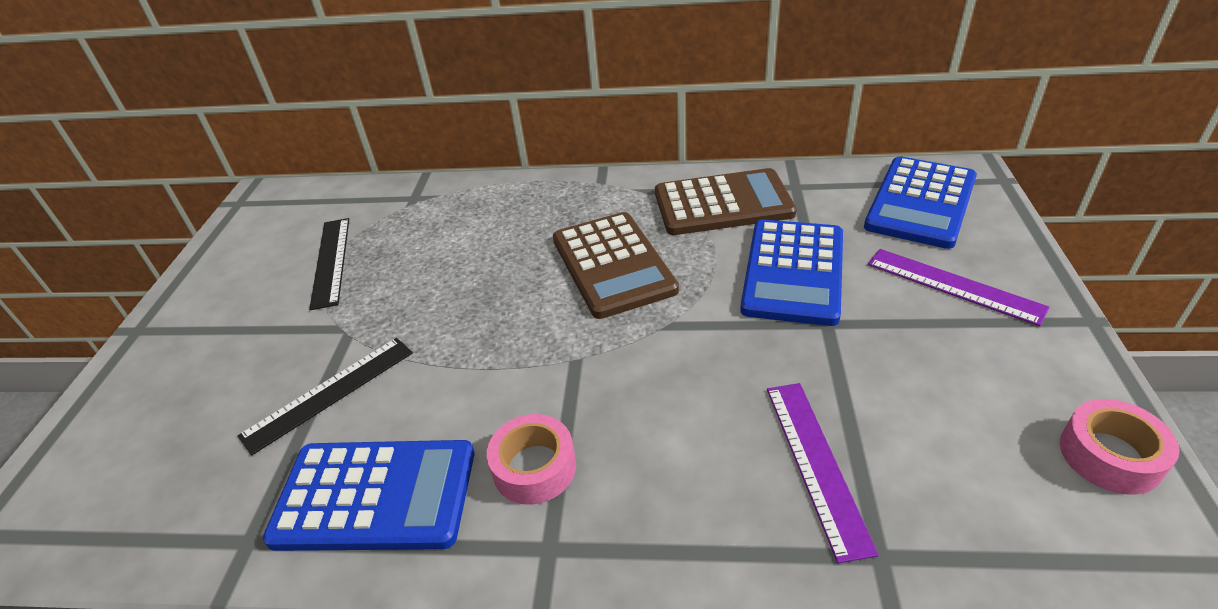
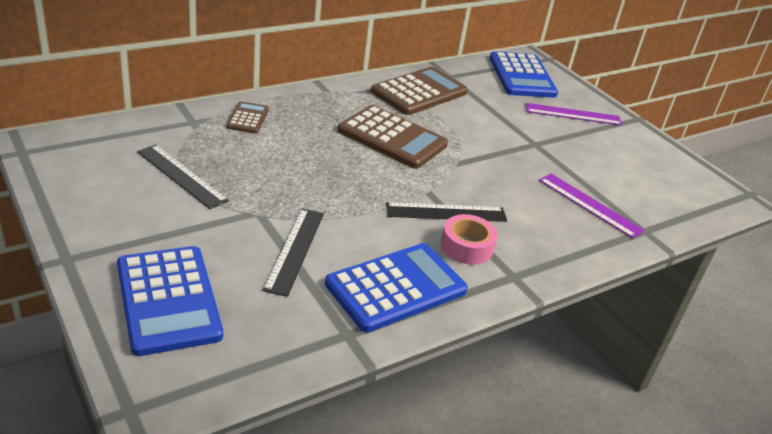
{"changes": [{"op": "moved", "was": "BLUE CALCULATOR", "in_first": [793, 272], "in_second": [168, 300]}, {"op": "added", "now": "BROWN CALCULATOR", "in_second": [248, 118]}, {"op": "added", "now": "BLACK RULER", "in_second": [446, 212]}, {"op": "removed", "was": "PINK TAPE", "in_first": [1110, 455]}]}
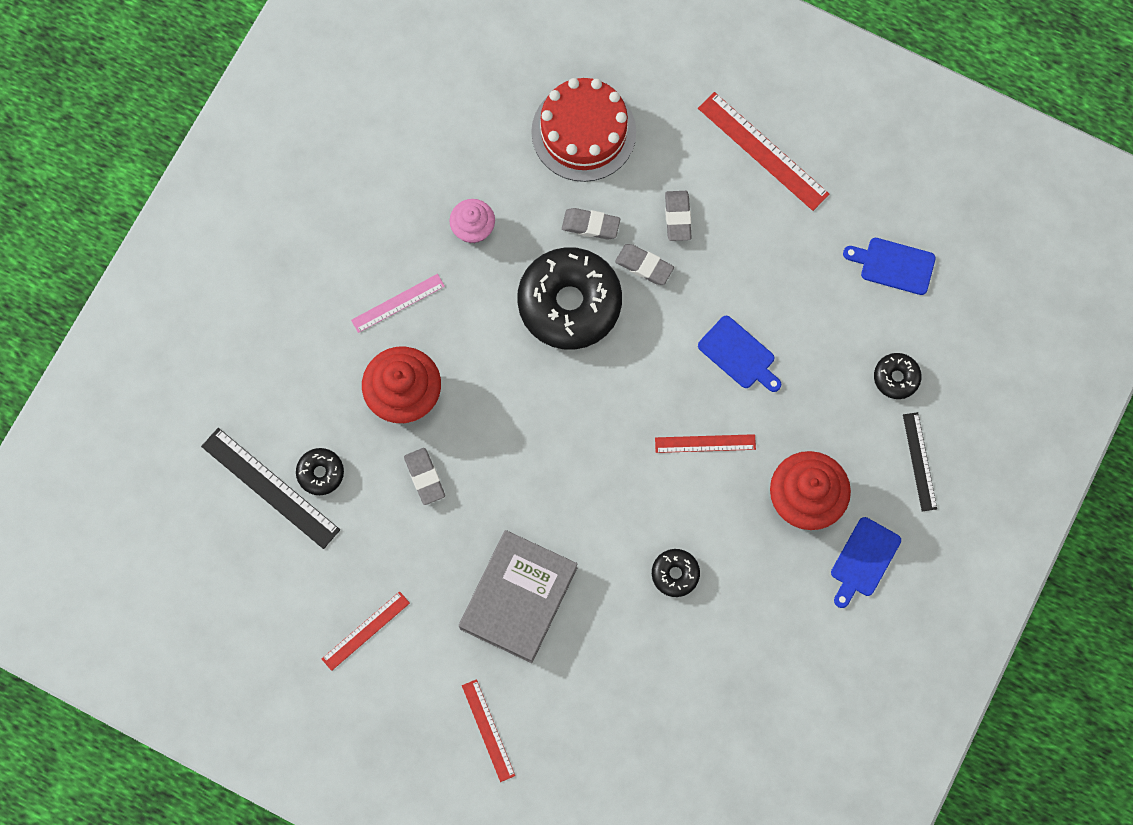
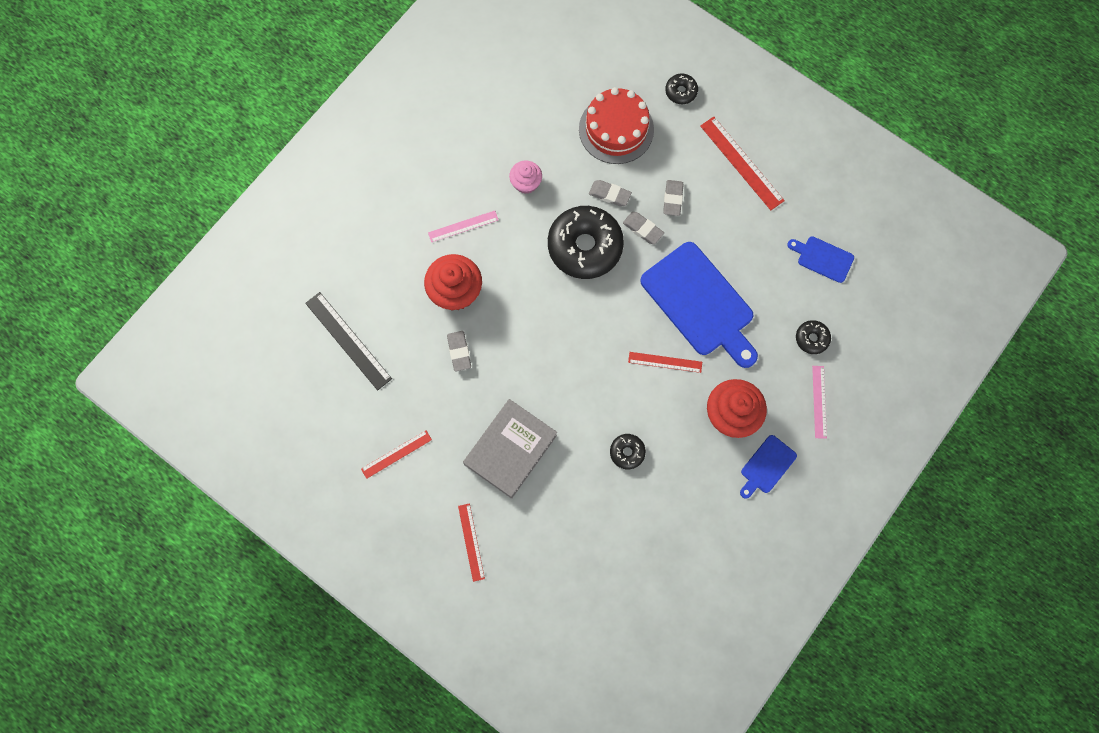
{"changes": [{"op": "resized", "was": "BLUE CUTTING BOARD", "in_first": [739, 354], "in_second": [700, 303], "ratio": 2.09}, {"op": "moved", "was": "BLACK DONUT", "in_first": [320, 473], "in_second": [681, 91]}, {"op": "recoloured", "was": "BLACK RULER", "now": "PINK RULER", "in_first": [919, 461], "in_second": [819, 401]}]}
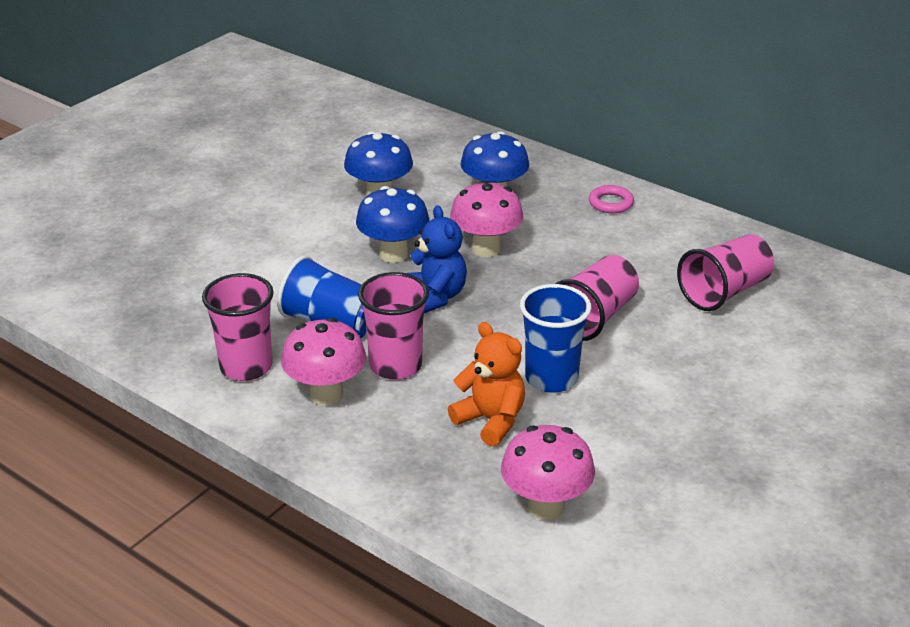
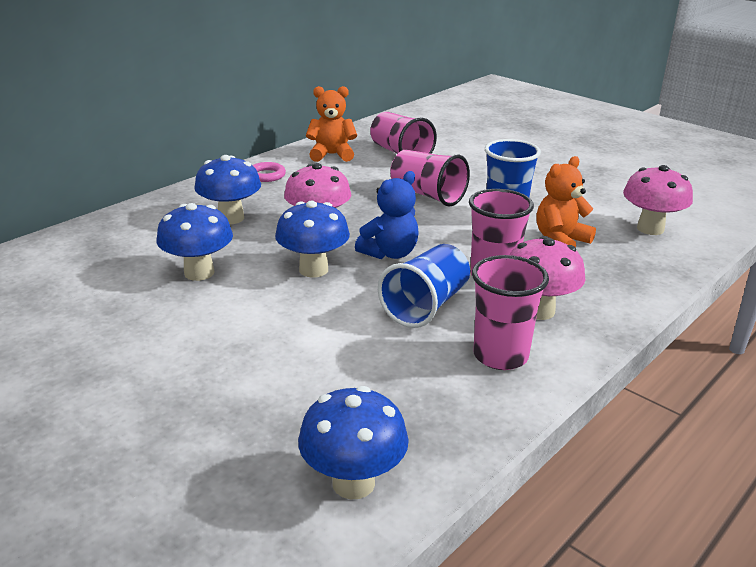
{"changes": [{"op": "added", "now": "BLUE MUSHROOM", "in_second": [353, 483]}, {"op": "added", "now": "ORANGE TEDDY BEAR", "in_second": [332, 155]}, {"op": "turned", "was": "BLUE TEDDY BEAR", "in_first": [435, 297], "in_second": [390, 253], "clockwise": 150}]}
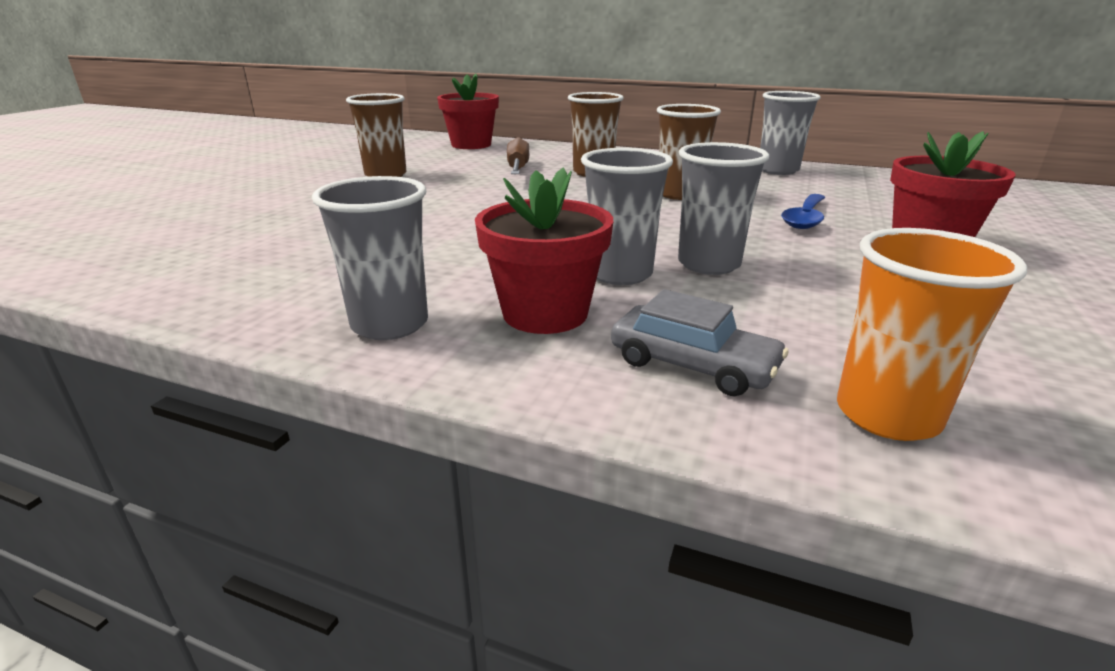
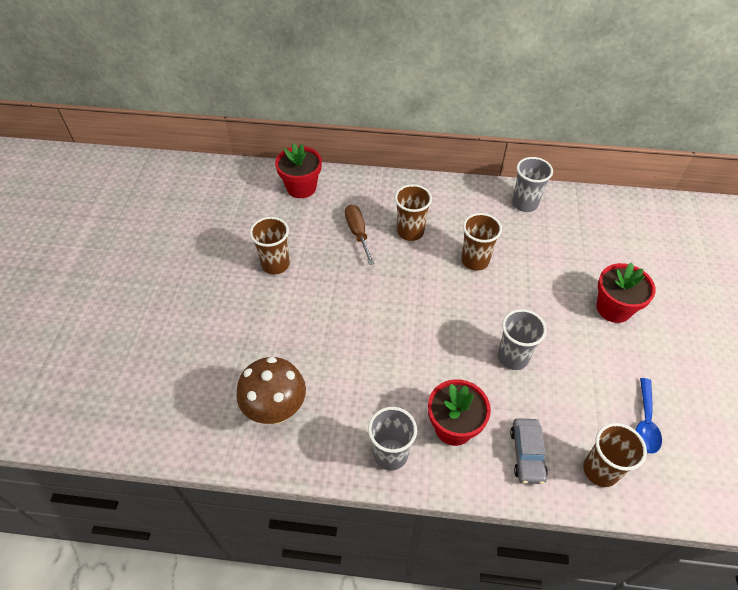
{"changes": [{"op": "added", "now": "BROWN MUSHROOM", "in_second": [276, 410]}, {"op": "turned", "was": "GREY CAR", "in_first": [692, 365], "in_second": [527, 454], "clockwise": 75}, {"op": "recoloured", "was": "ORANGE CUP", "now": "BROWN CUP", "in_first": [887, 415], "in_second": [600, 470]}, {"op": "moved", "was": "BLUE SPOON", "in_first": [805, 218], "in_second": [645, 422]}, {"op": "removed", "was": "GREY CUP", "in_first": [620, 274]}]}
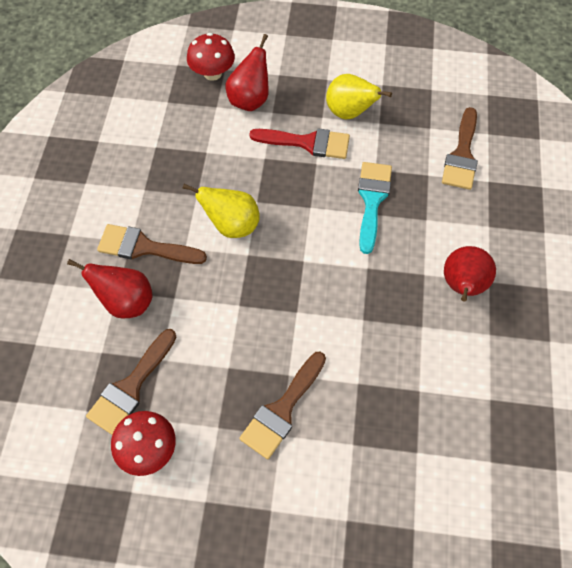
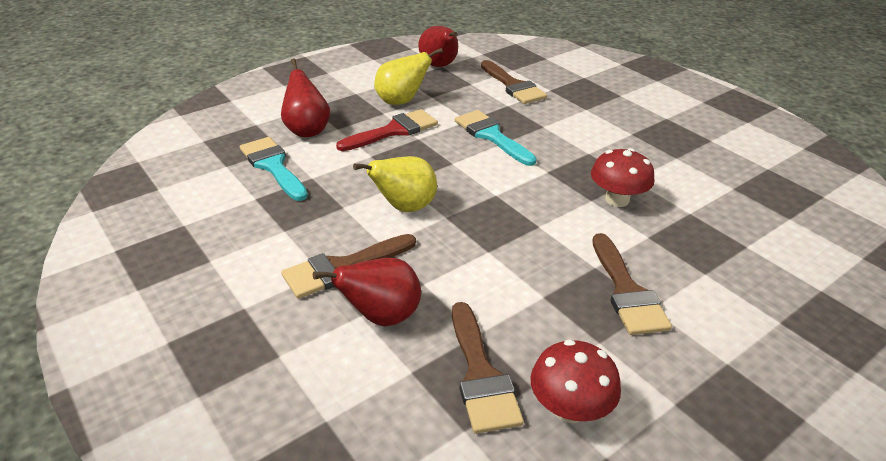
{"changes": [{"op": "added", "now": "TURQUOISE BRUSH", "in_second": [273, 166]}, {"op": "moved", "was": "RED PEAR", "in_first": [462, 286], "in_second": [439, 66]}, {"op": "moved", "was": "RED MUSHROOM", "in_first": [212, 73], "in_second": [617, 199]}]}
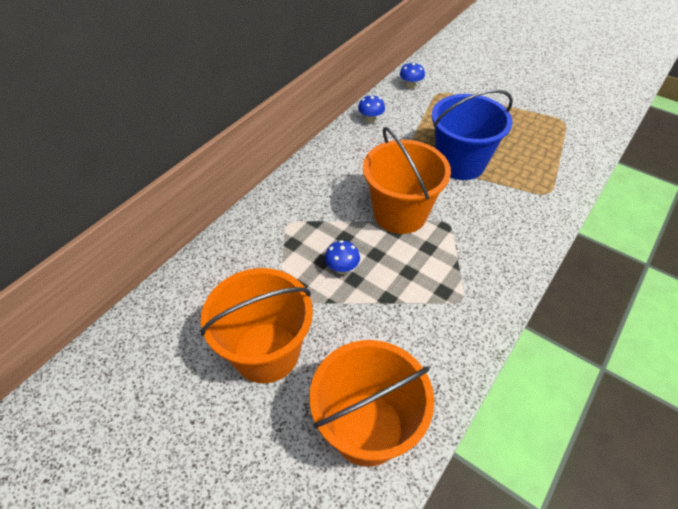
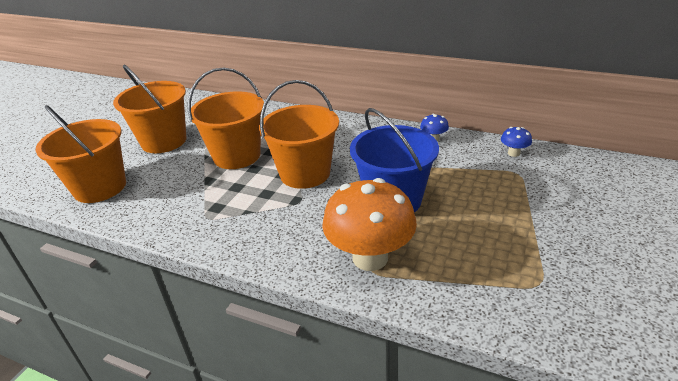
{"changes": [{"op": "replaced", "was": "BLUE MUSHROOM", "now": "ORANGE BUCKET", "in_first": [342, 268], "in_second": [237, 156]}, {"op": "added", "now": "ORANGE MUSHROOM", "in_second": [370, 258]}]}
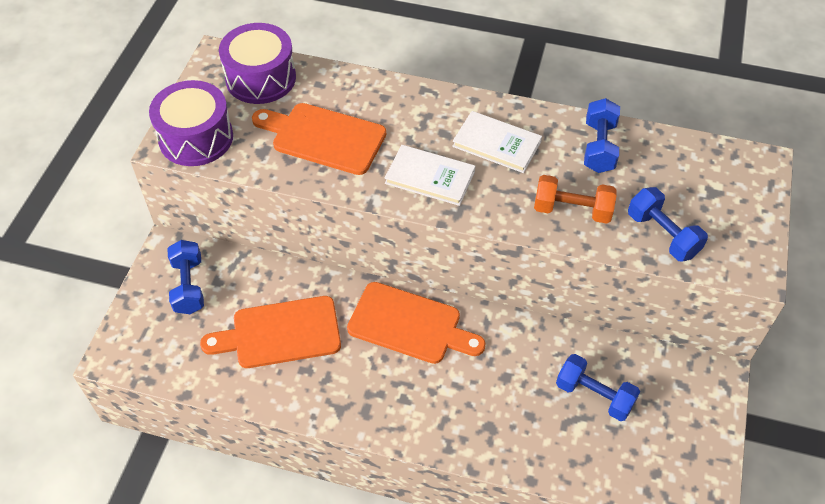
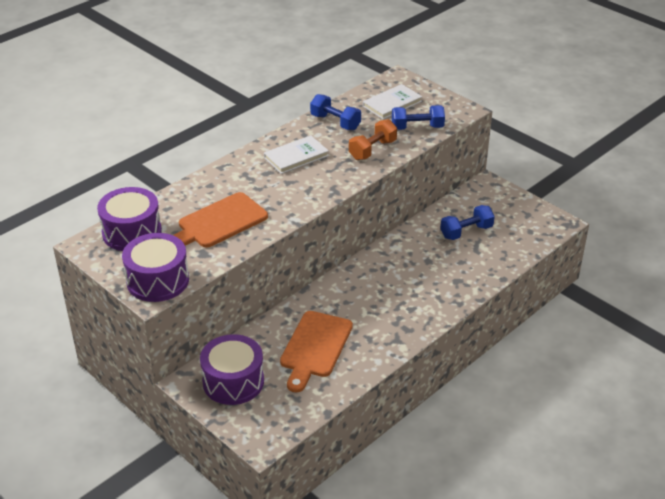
{"changes": [{"op": "replaced", "was": "BLUE DUMBBELL", "now": "PURPLE DRUM", "in_first": [188, 286], "in_second": [233, 381]}, {"op": "moved", "was": "WHITE BOOK", "in_first": [430, 177], "in_second": [392, 104]}, {"op": "removed", "was": "ORANGE CUTTING BOARD", "in_first": [410, 325]}]}
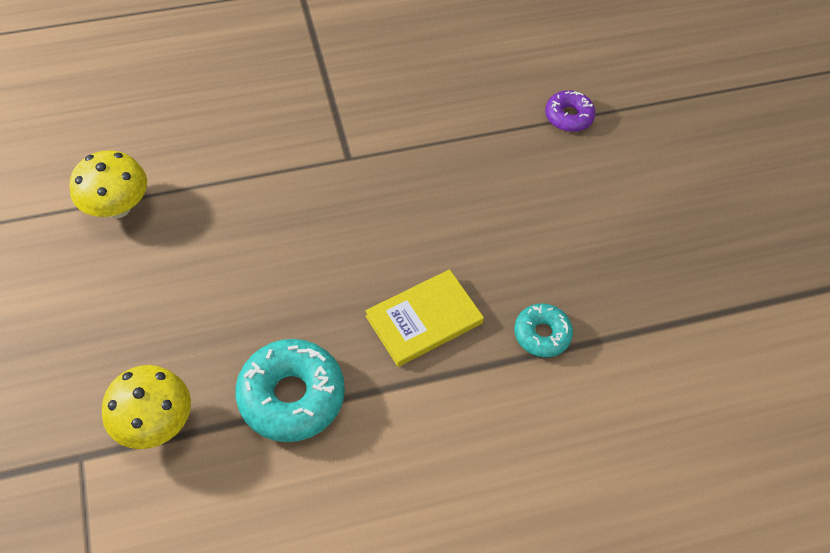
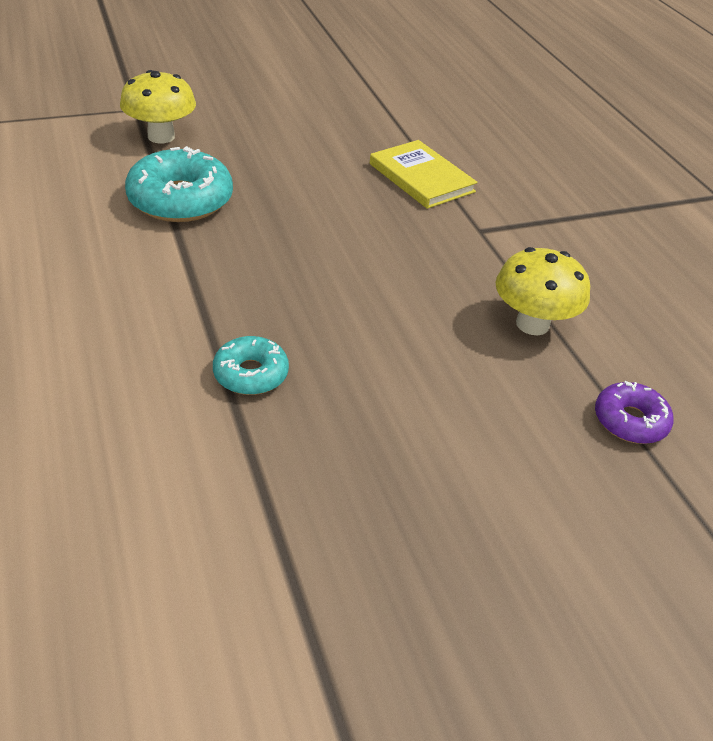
{"changes": [{"op": "moved", "was": "YELLOW BOOK", "in_first": [424, 320], "in_second": [421, 178]}, {"op": "moved", "was": "YELLOW MUSHROOM", "in_first": [117, 207], "in_second": [532, 324]}]}
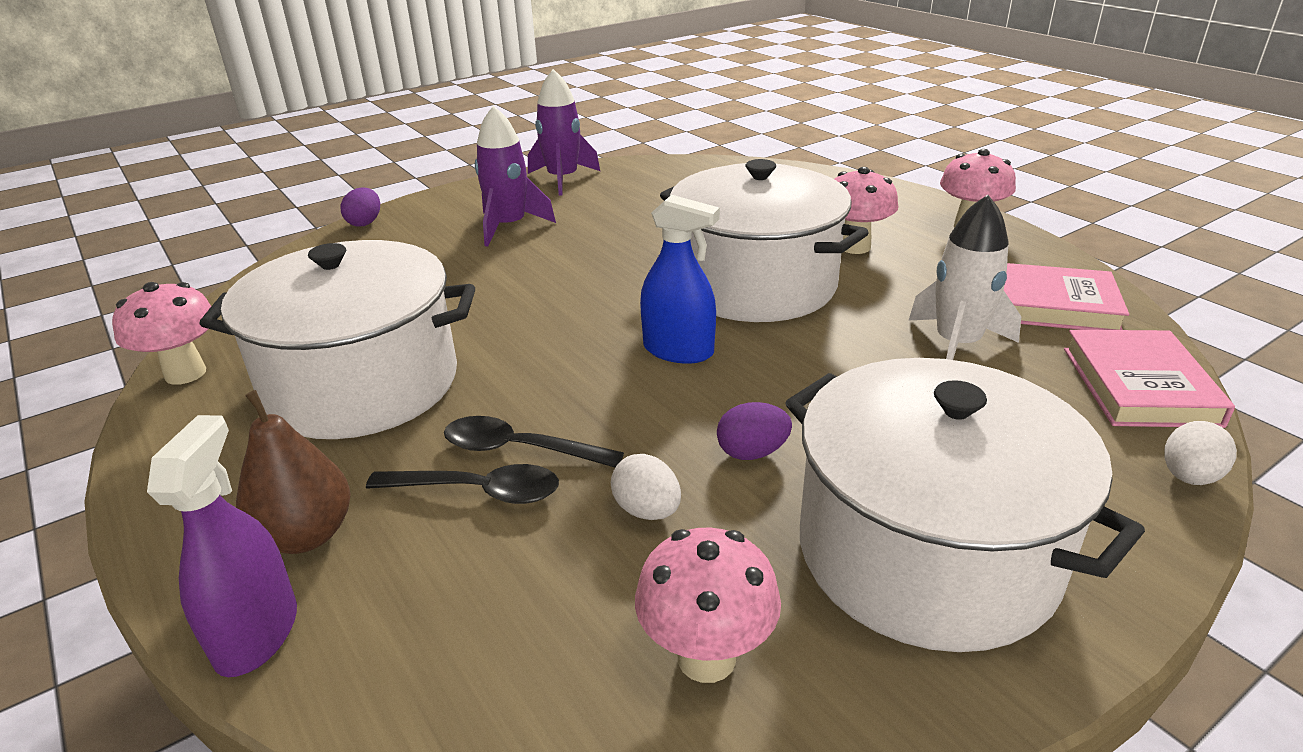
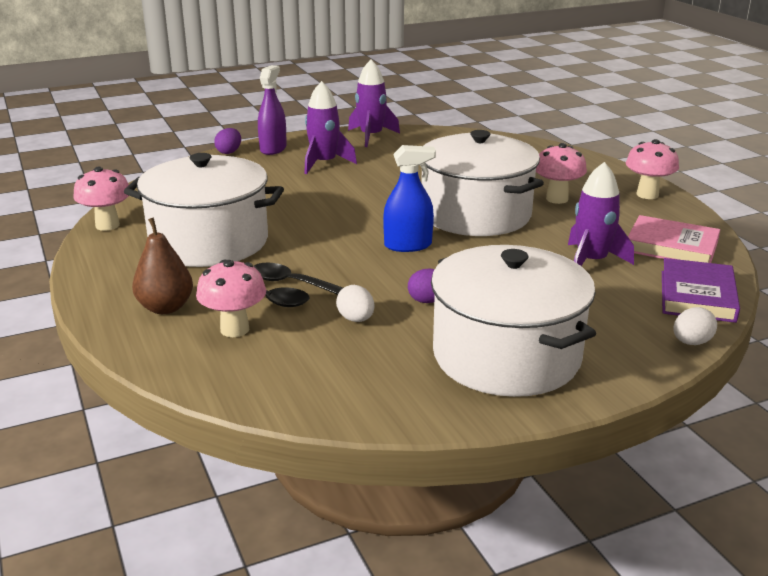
{"changes": [{"op": "moved", "was": "PINK MUSHROOM", "in_first": [706, 657], "in_second": [234, 329]}, {"op": "moved", "was": "PURPLE SPRAY BOTTLE", "in_first": [257, 634], "in_second": [273, 149]}, {"op": "turned", "was": "BLUE SPRAY BOTTLE", "in_first": [678, 350], "in_second": [408, 245], "clockwise": -45}, {"op": "recoloured", "was": "WHITE ROCKET", "now": "PURPLE ROCKET", "in_first": [957, 345], "in_second": [591, 261]}, {"op": "recoloured", "was": "PINK BOOK", "now": "PURPLE BOOK", "in_first": [1139, 386], "in_second": [697, 296]}]}
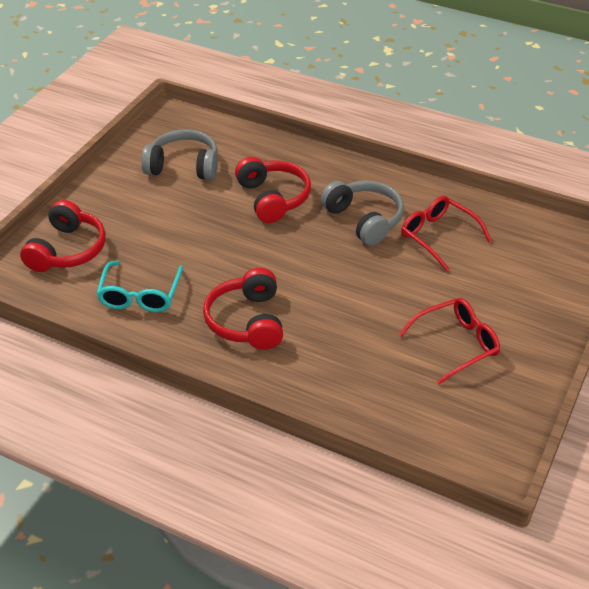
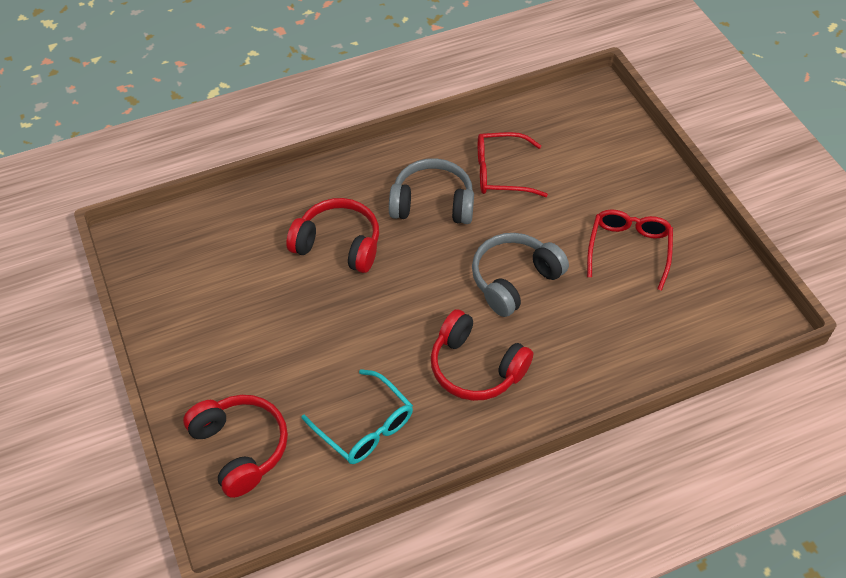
{"changes": [{"op": "moved", "was": "GREY HEADPHONES", "in_first": [184, 166], "in_second": [514, 280]}]}
